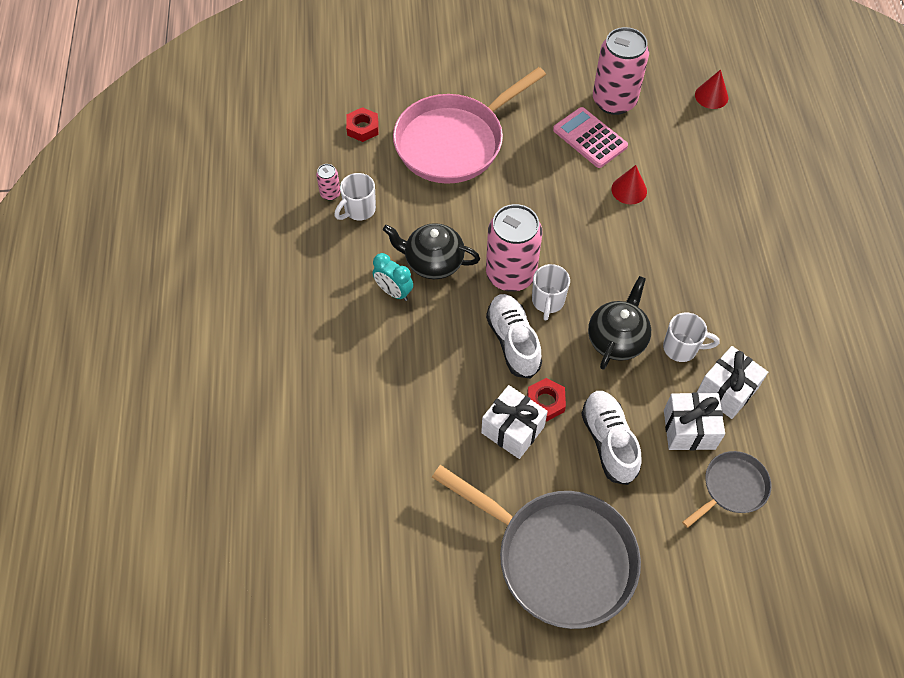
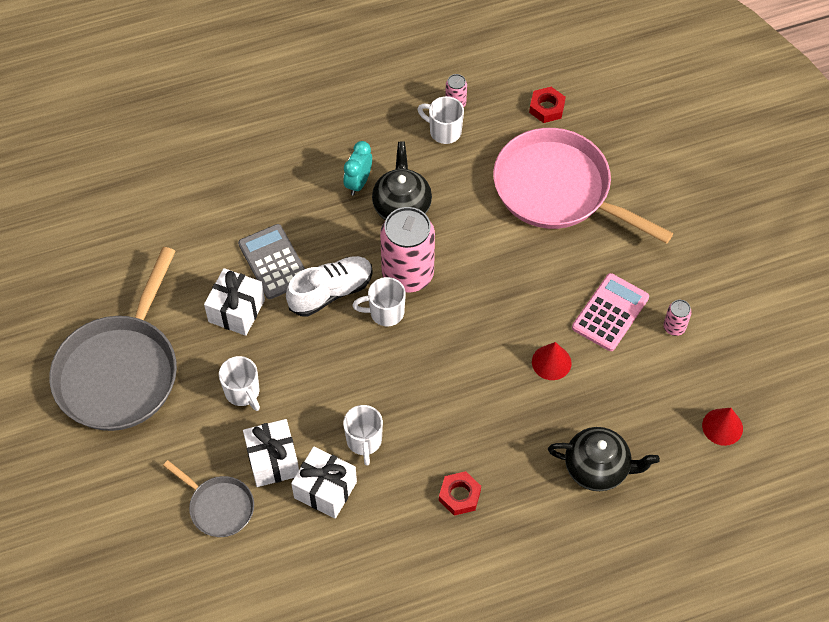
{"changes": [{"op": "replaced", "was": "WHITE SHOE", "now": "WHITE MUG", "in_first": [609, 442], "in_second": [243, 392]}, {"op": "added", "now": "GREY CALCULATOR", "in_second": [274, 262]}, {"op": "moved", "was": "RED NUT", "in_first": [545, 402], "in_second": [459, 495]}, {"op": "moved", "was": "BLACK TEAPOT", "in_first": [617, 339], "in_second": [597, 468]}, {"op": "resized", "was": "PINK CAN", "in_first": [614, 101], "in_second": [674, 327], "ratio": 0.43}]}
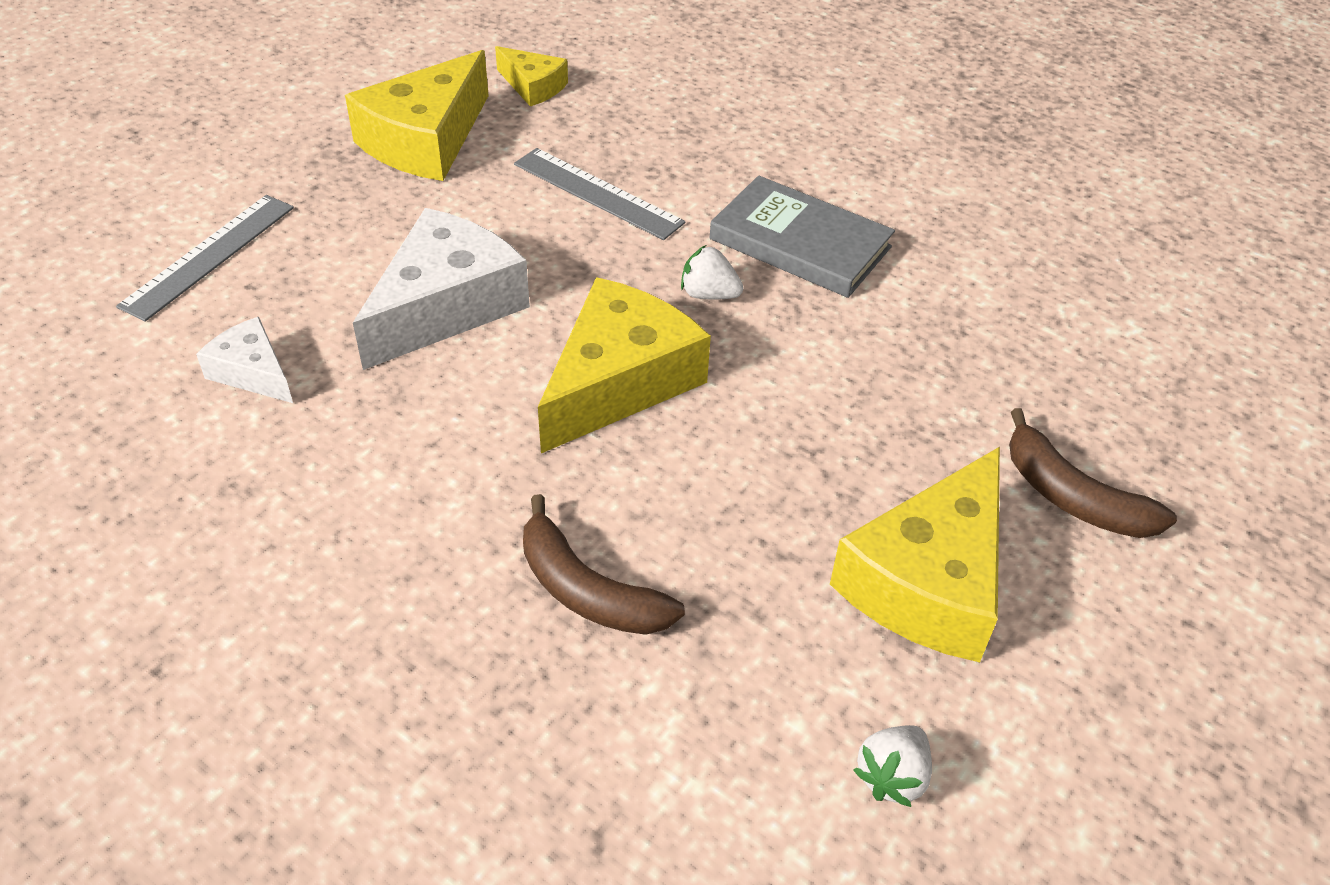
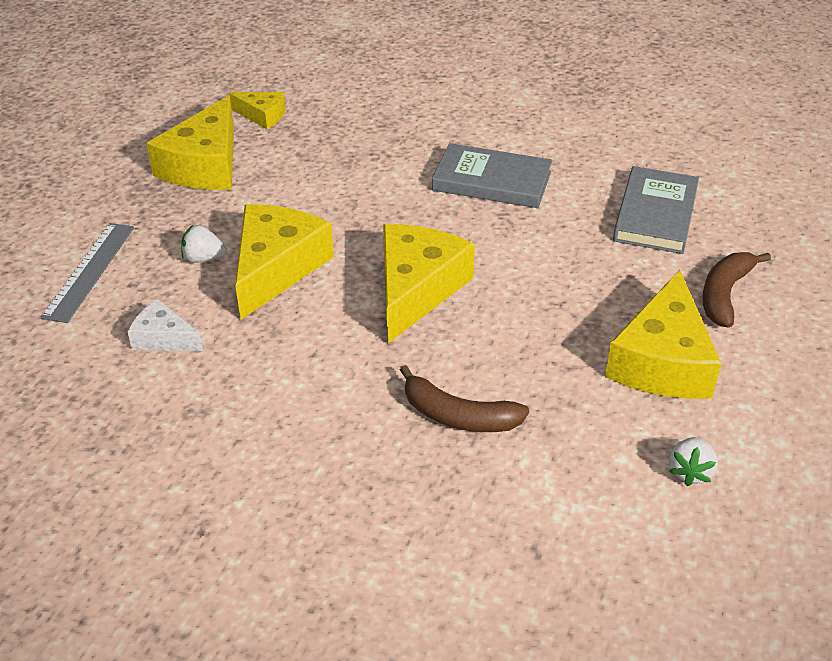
{"changes": [{"op": "moved", "was": "WHITE STRAWBERRY", "in_first": [709, 294], "in_second": [203, 258]}, {"op": "recoloured", "was": "WHITE CHEESE", "now": "YELLOW CHEESE", "in_first": [446, 306], "in_second": [276, 268]}, {"op": "added", "now": "GREY BOOK", "in_second": [655, 214]}, {"op": "turned", "was": "BROWN BANANA", "in_first": [1072, 496], "in_second": [724, 294], "clockwise": 90}, {"op": "removed", "was": "GREY RULER", "in_first": [597, 193]}]}
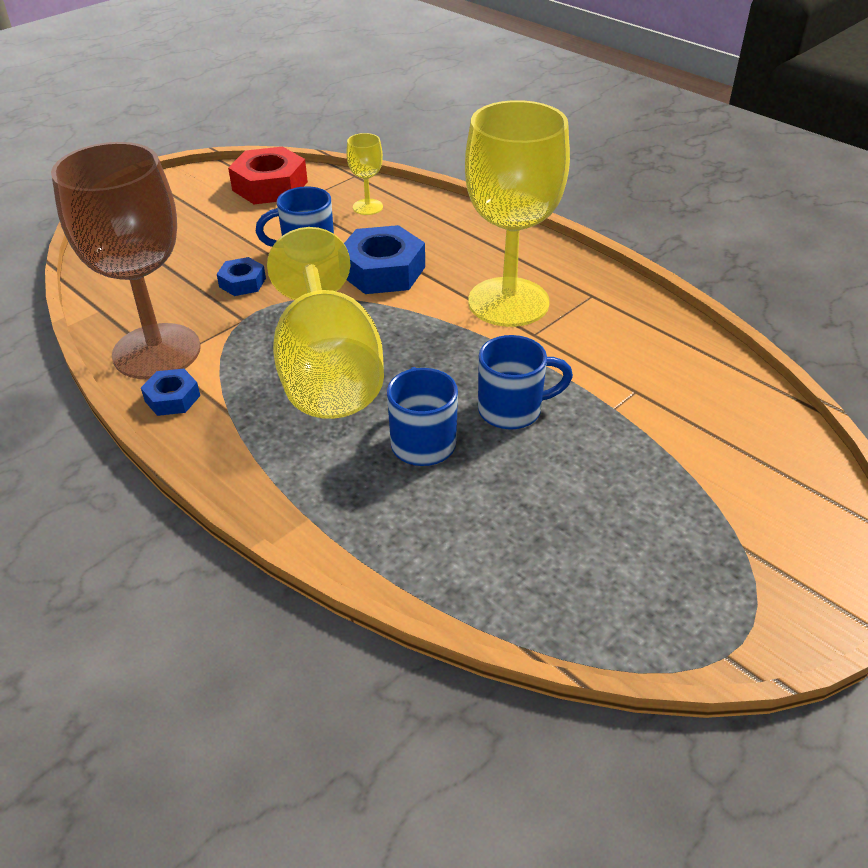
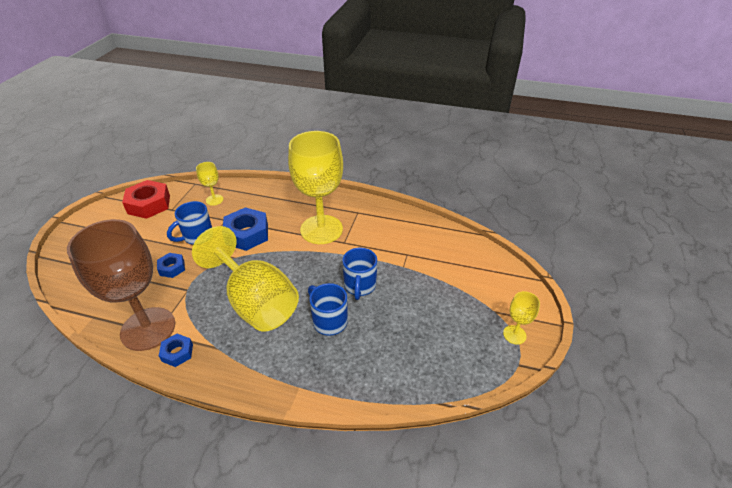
{"changes": [{"op": "turned", "was": "BLUE MUG", "in_first": [512, 410], "in_second": [359, 286], "clockwise": 135}, {"op": "added", "now": "YELLOW GOBLET", "in_second": [514, 334]}]}
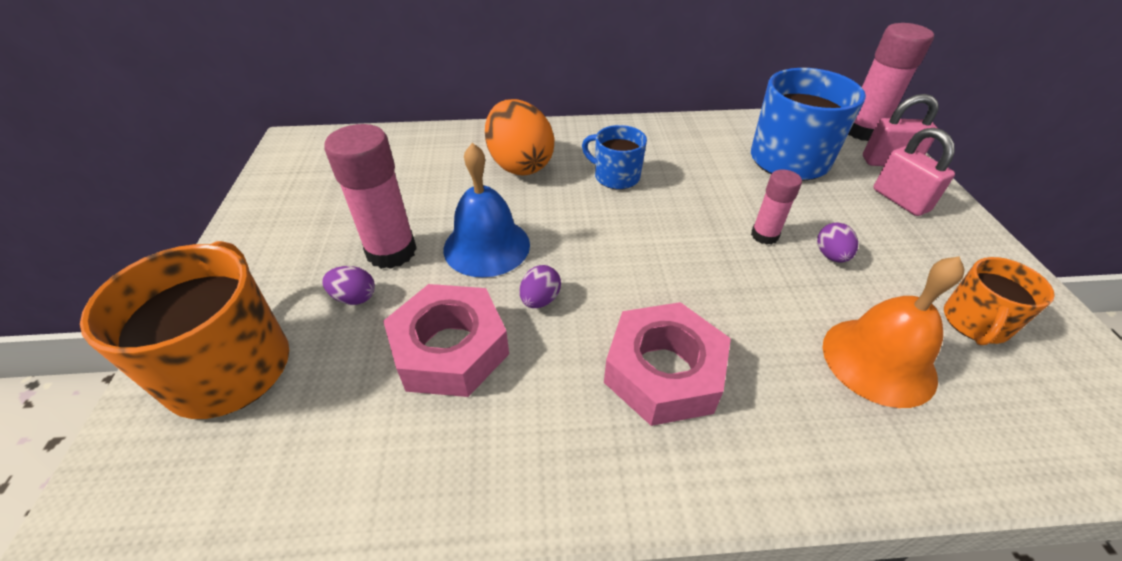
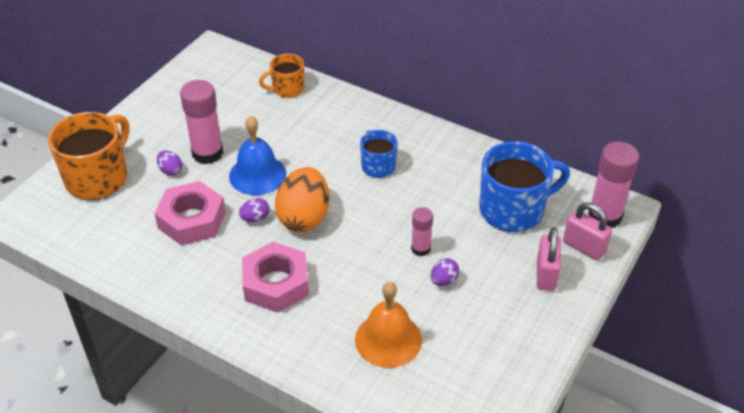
{"changes": [{"op": "moved", "was": "ORANGE MUG", "in_first": [975, 323], "in_second": [287, 89]}, {"op": "moved", "was": "ORANGE EGG", "in_first": [520, 165], "in_second": [304, 217]}]}
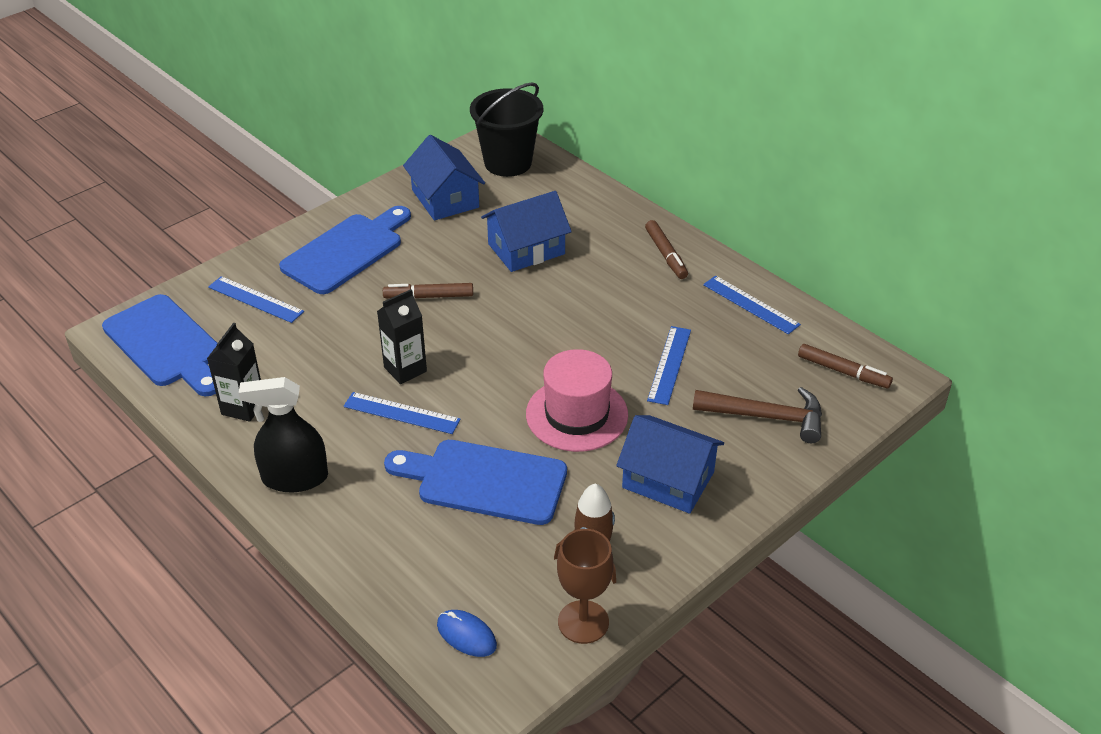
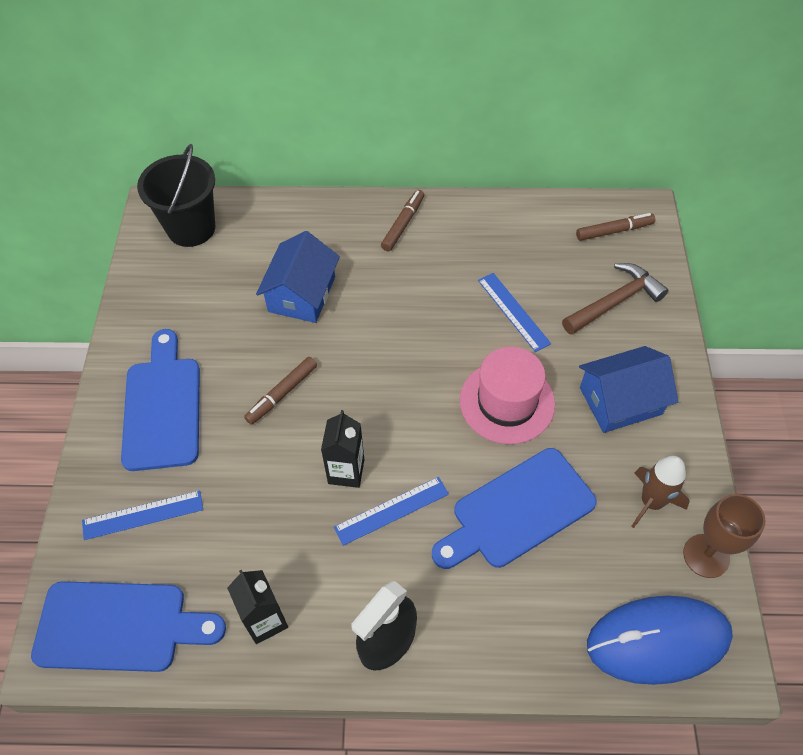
{"changes": [{"op": "turned", "was": "BROWN MARKER", "in_first": [666, 255], "in_second": [403, 224], "clockwise": -90}, {"op": "resized", "was": "BLUE MOUSE", "in_first": [466, 635], "in_second": [658, 641], "ratio": 2.26}, {"op": "removed", "was": "BLUE HOUSE", "in_first": [445, 198]}, {"op": "removed", "was": "BLUE RULER", "in_first": [751, 304]}]}
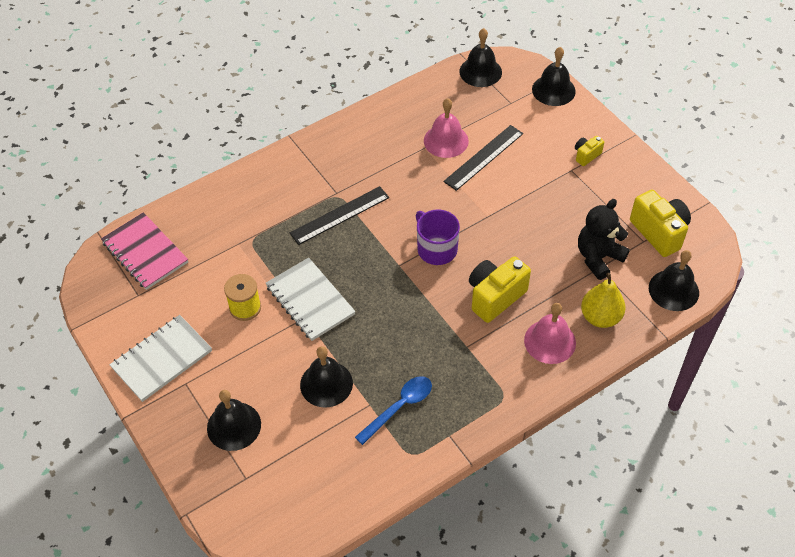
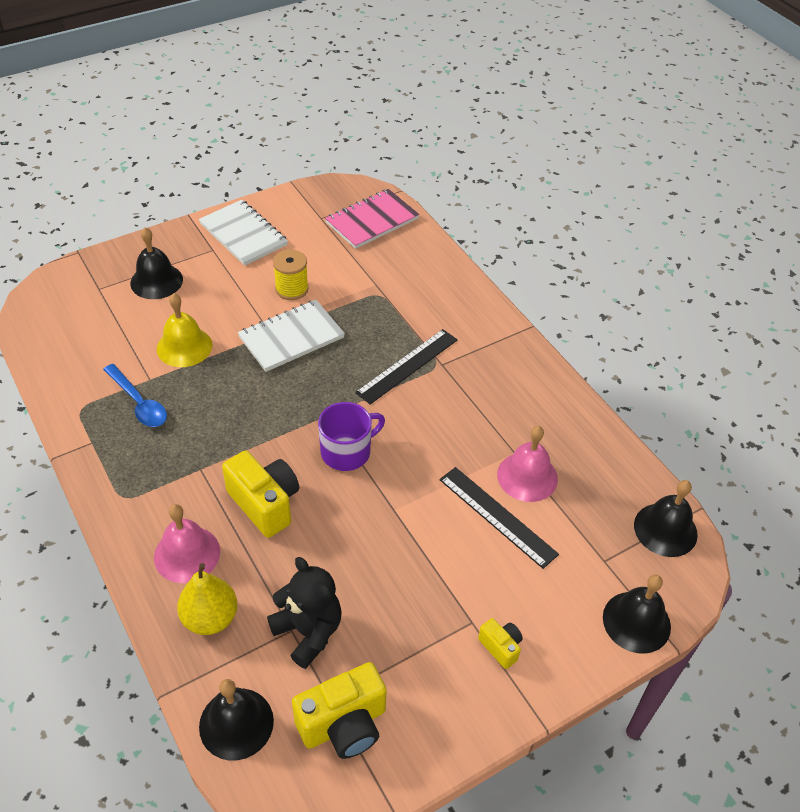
{"changes": [{"op": "recoloured", "was": "BLACK BELL", "now": "YELLOW BELL", "in_first": [326, 384], "in_second": [184, 346]}, {"op": "turned", "was": "BLACK RULER", "in_first": [340, 215], "in_second": [407, 366], "clockwise": 75}]}
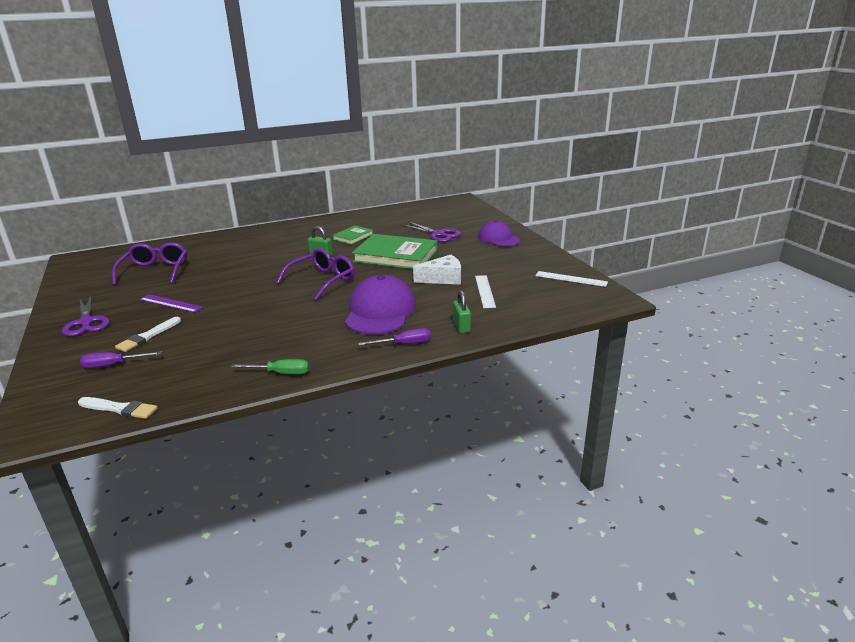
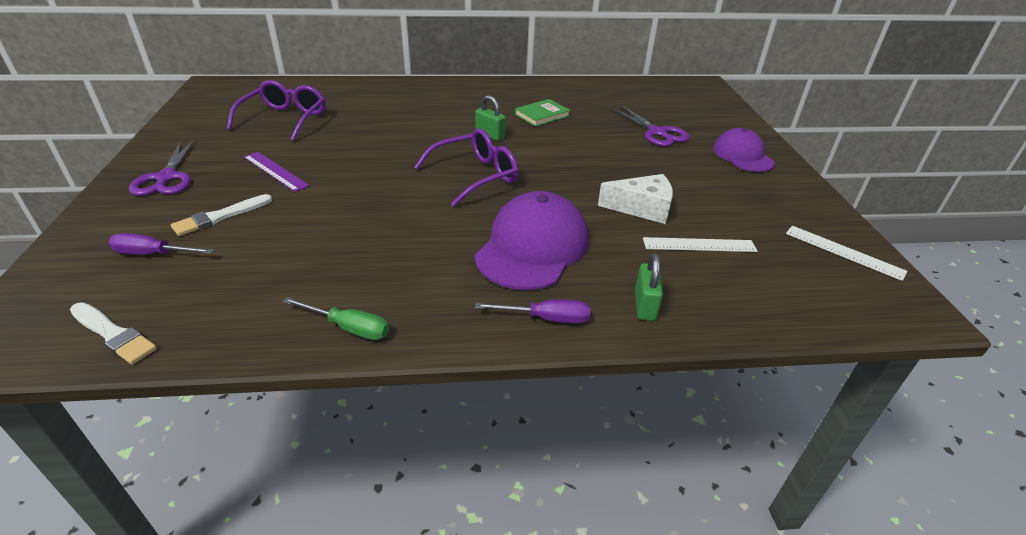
{"changes": [{"op": "turned", "was": "WHITE RULER", "in_first": [485, 291], "in_second": [699, 245], "clockwise": 75}, {"op": "removed", "was": "GREEN BOOK", "in_first": [396, 255]}]}
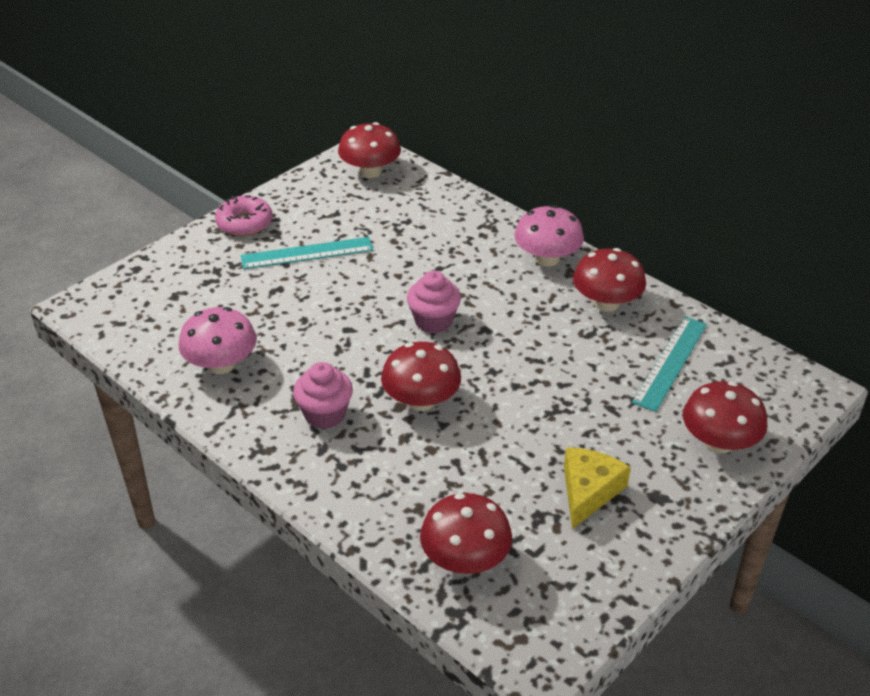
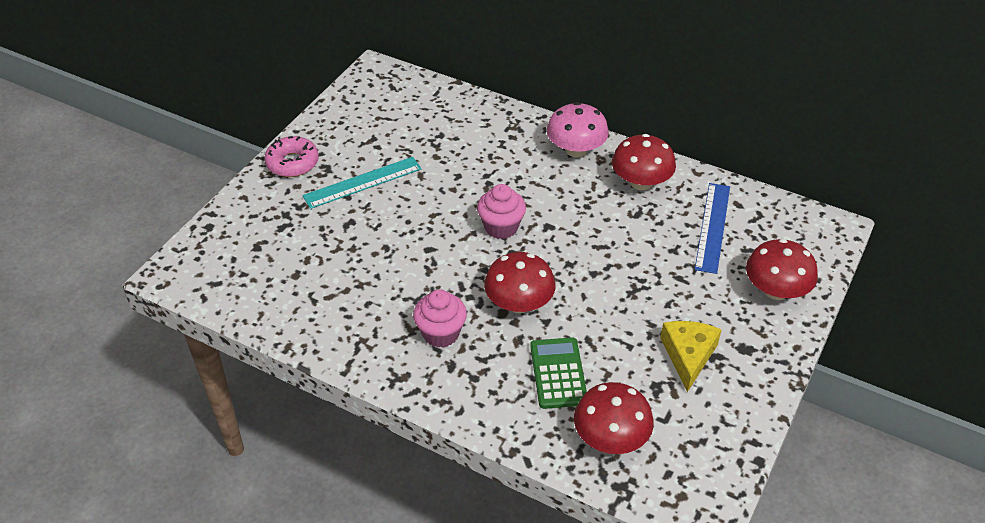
{"changes": [{"op": "added", "now": "GREEN CALCULATOR", "in_second": [558, 373]}, {"op": "recoloured", "was": "TURQUOISE RULER", "now": "BLUE RULER", "in_first": [670, 362], "in_second": [713, 227]}, {"op": "removed", "was": "PINK MUSHROOM", "in_first": [221, 364]}, {"op": "removed", "was": "RED MUSHROOM", "in_first": [370, 171]}]}
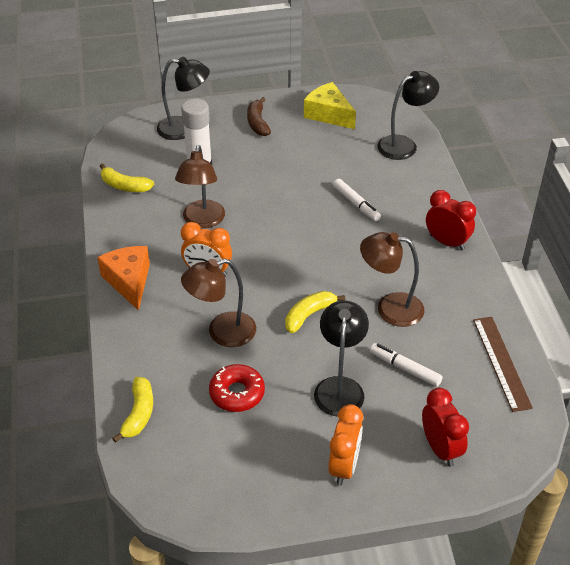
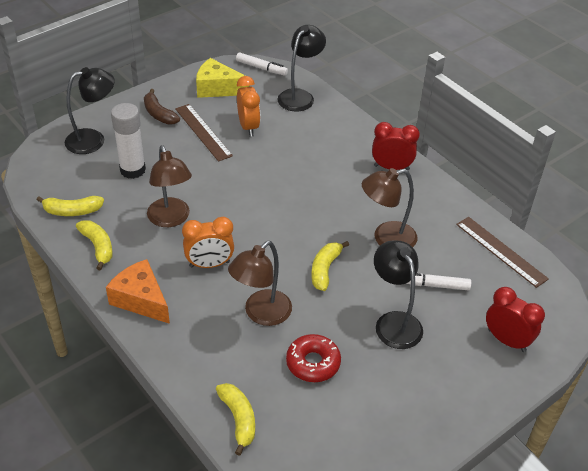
{"changes": [{"op": "added", "now": "YELLOW BANANA", "in_second": [98, 247]}, {"op": "added", "now": "BROWN RULER", "in_second": [203, 132]}, {"op": "moved", "was": "WHITE MARKER", "in_first": [356, 204], "in_second": [261, 68]}, {"op": "moved", "was": "ORANGE CLOCK", "in_first": [344, 466], "in_second": [248, 127]}]}
